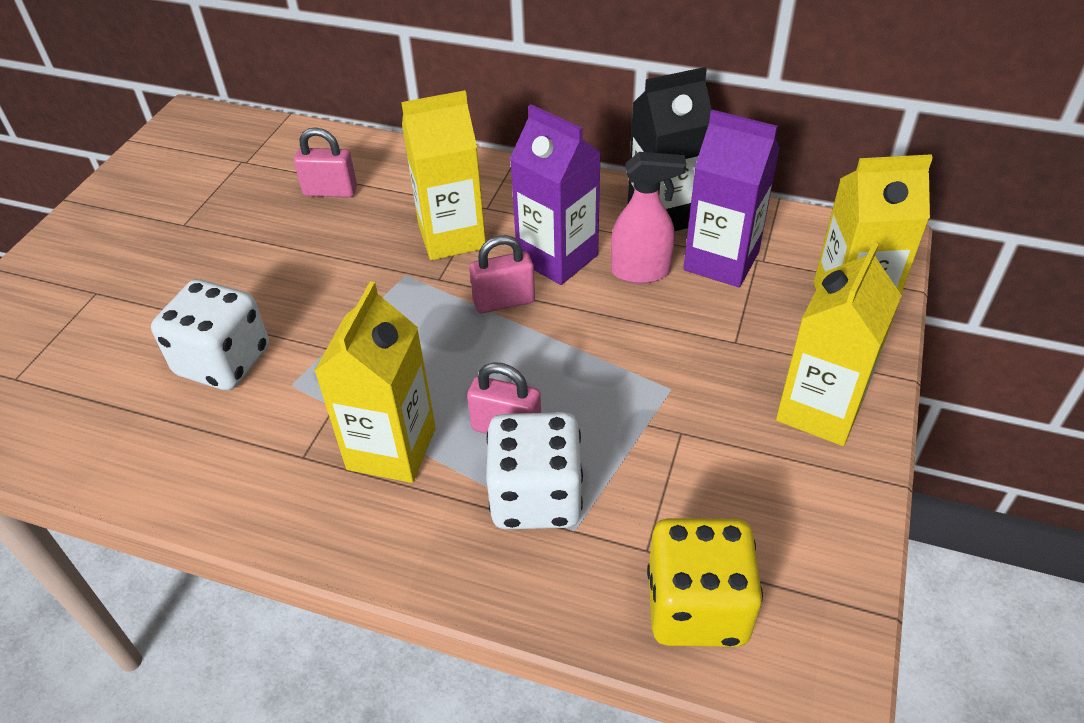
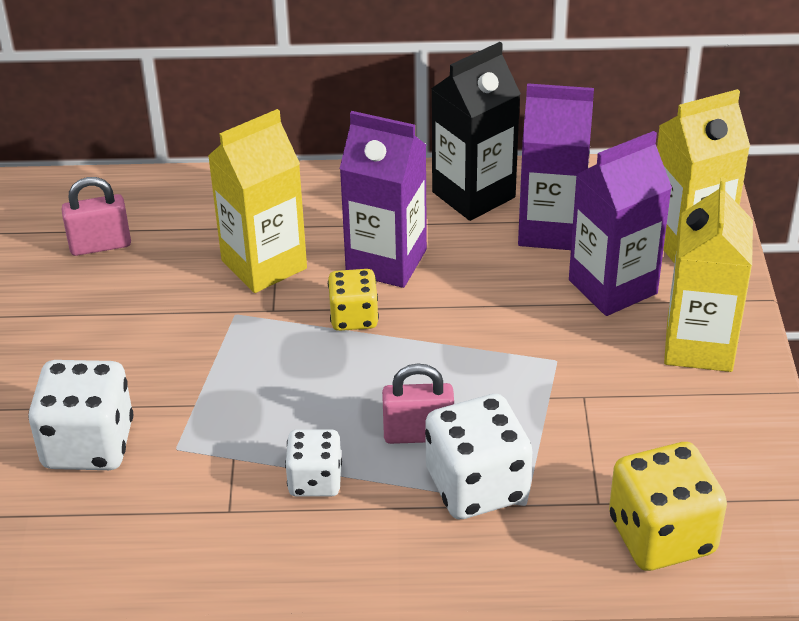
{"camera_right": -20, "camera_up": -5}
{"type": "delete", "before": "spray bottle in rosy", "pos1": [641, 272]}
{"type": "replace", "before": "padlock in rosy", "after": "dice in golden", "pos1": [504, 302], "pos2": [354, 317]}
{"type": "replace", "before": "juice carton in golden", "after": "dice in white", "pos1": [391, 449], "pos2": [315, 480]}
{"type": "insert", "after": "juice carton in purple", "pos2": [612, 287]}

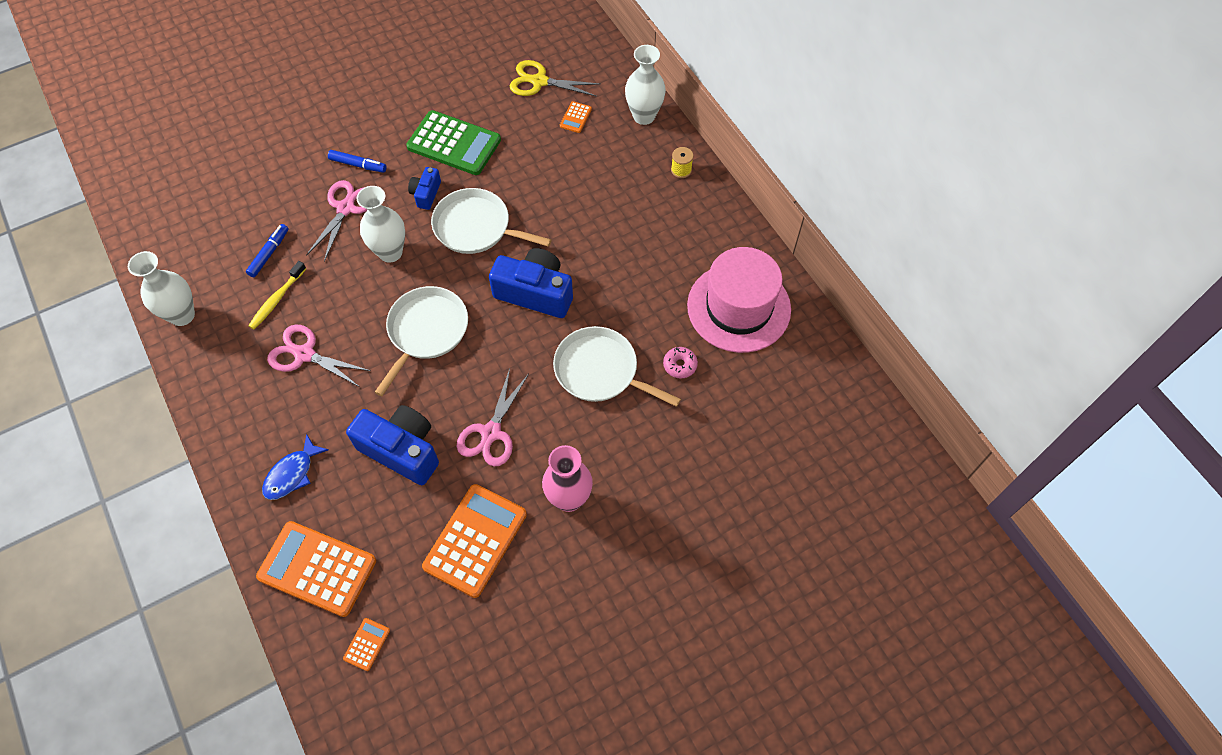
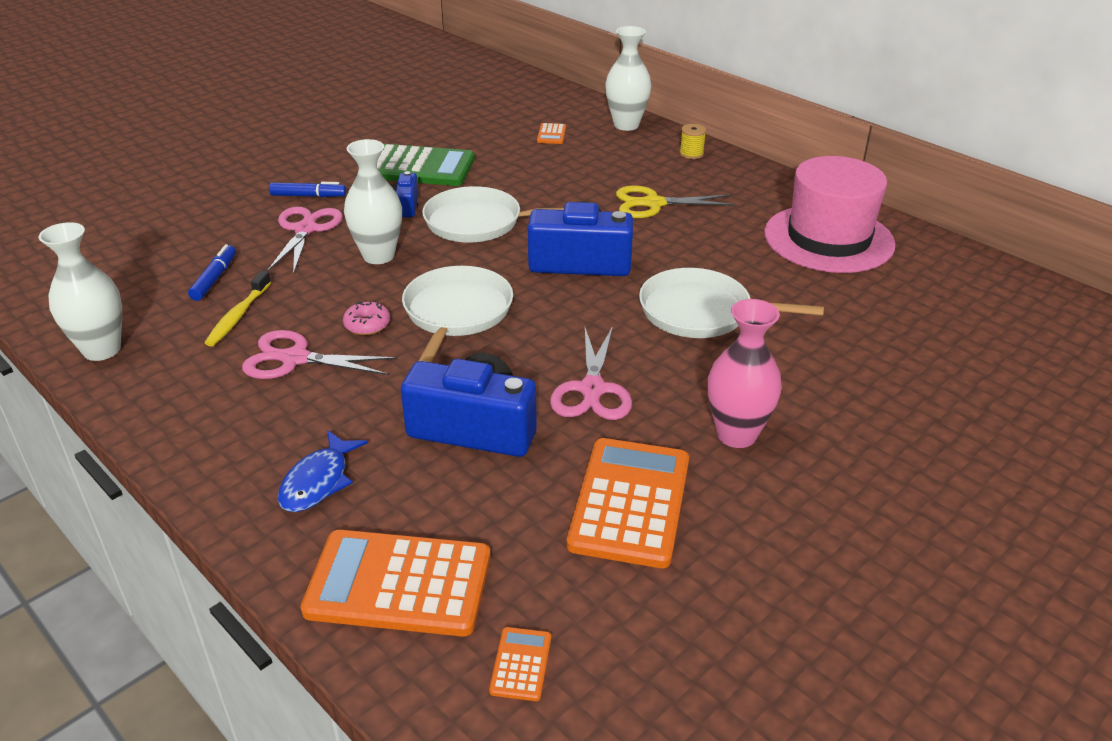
{"camera_right": -15, "camera_up": -25}
{"type": "move", "before": "pair of scissors in golden", "pos1": [539, 81], "pos2": [653, 204]}
{"type": "move", "before": "donut in rosy", "pos1": [680, 365], "pos2": [367, 325]}

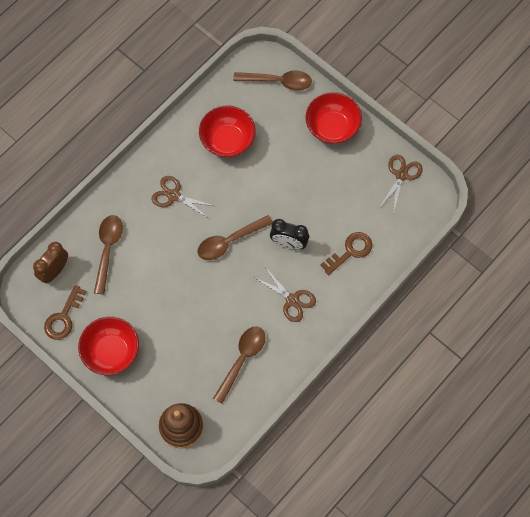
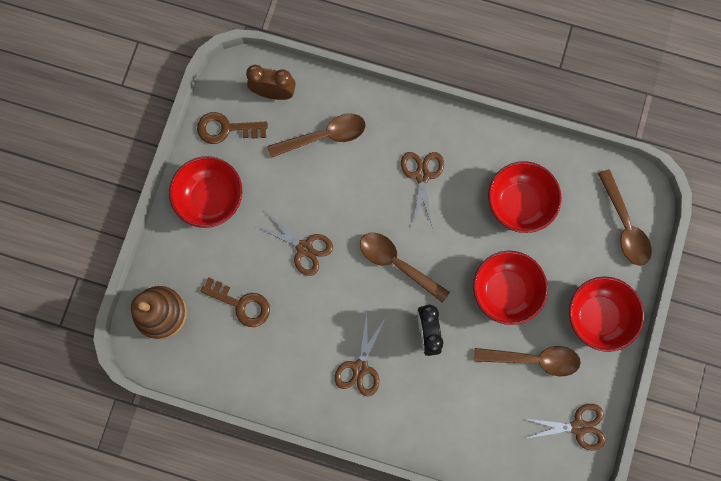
{"camera_right": 65, "camera_up": 10}
{"type": "move", "before": "door key in dark brown", "pos1": [350, 251], "pos2": [241, 304]}
{"type": "move", "before": "teaspoon in dark brown", "pos1": [242, 359], "pos2": [533, 359]}
{"type": "insert", "after": "pair of scissors in dark brown", "pos2": [304, 248]}
{"type": "insert", "after": "deep dish in scarlet", "pos2": [505, 290]}

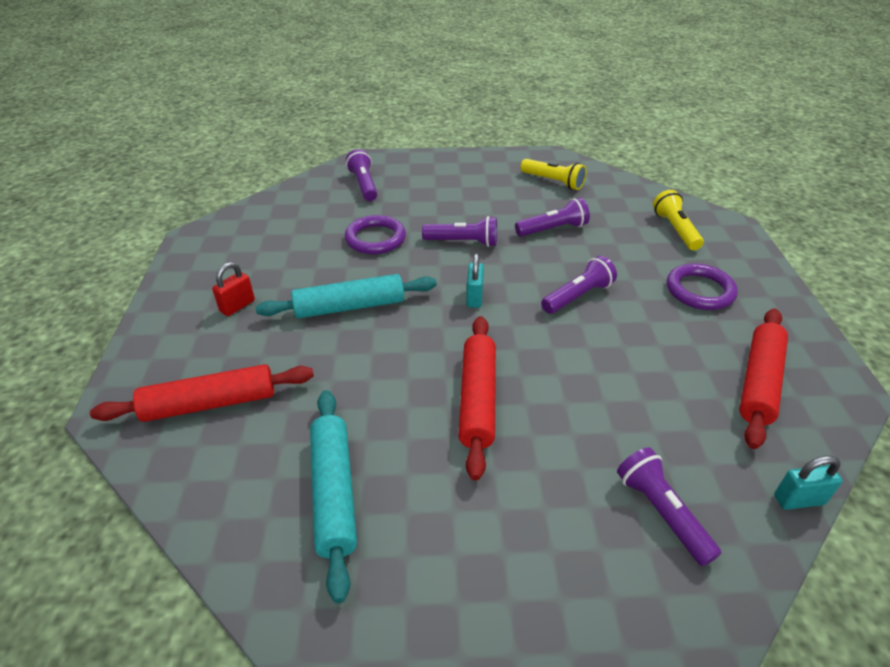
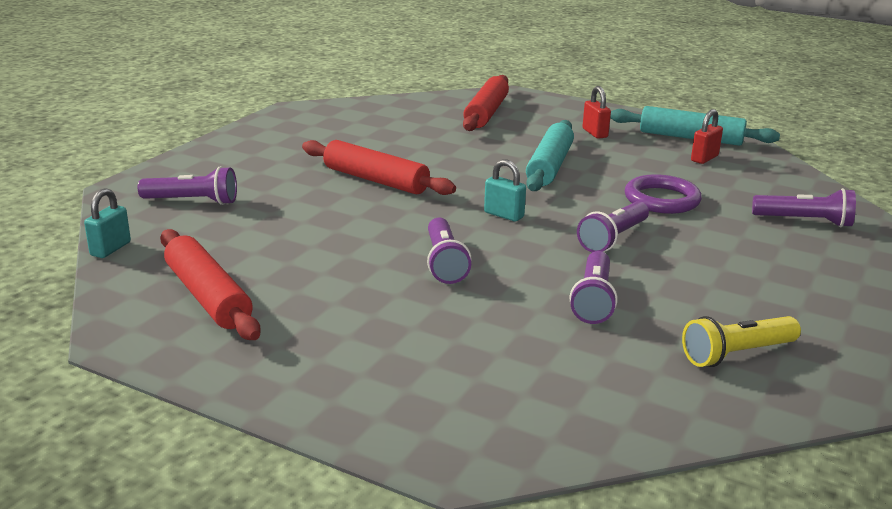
{"camera_right": 120, "camera_up": -15}
{"type": "delete", "before": "torch in golden", "pos1": [675, 230]}
{"type": "delete", "before": "torus in purple", "pos1": [699, 290]}
{"type": "move", "before": "pastry roller in teal", "pos1": [334, 493], "pos2": [690, 138]}
{"type": "insert", "after": "padlock in scarlet", "pos2": [704, 158]}

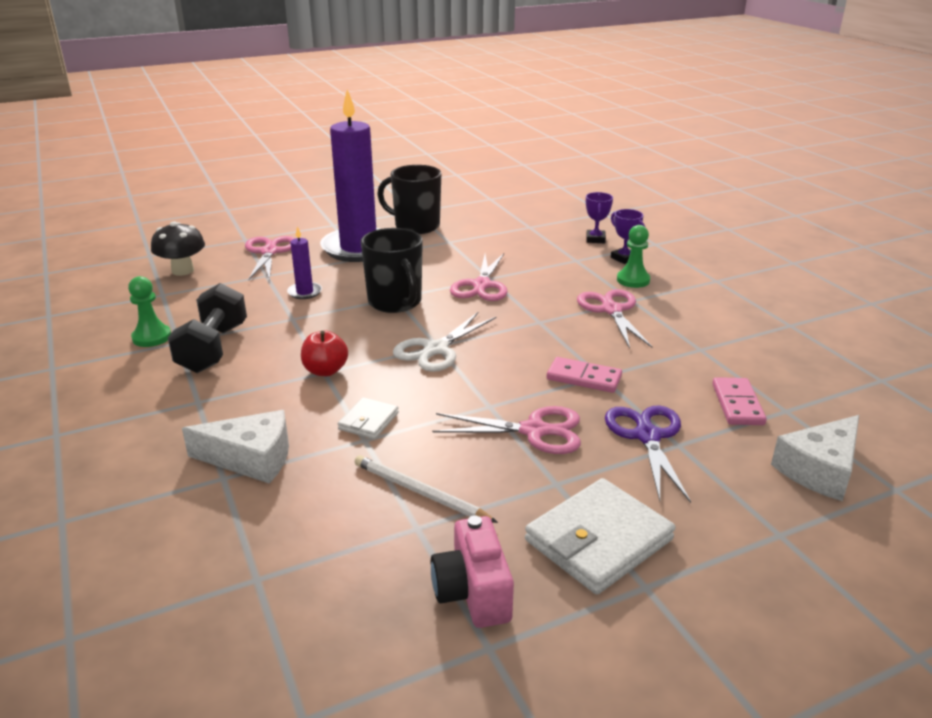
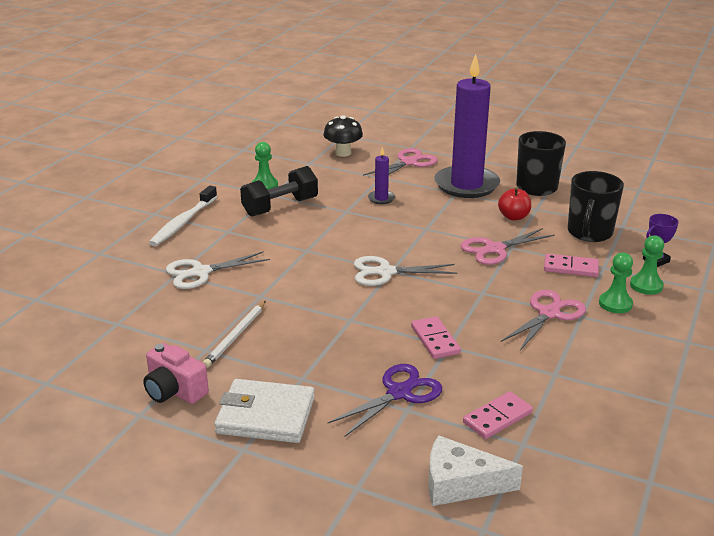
{"camera_right": 50, "camera_up": 0}
{"type": "replace", "before": "prize cup in purple", "after": "chess pawn in leaf-green", "pos1": [624, 258], "pos2": [646, 285]}
{"type": "move", "before": "tea mug in jet-black", "pos1": [395, 302], "pos2": [589, 233]}
{"type": "move", "before": "apple fruit in scarlet", "pos1": [325, 371], "pos2": [513, 217]}
{"type": "delete", "before": "card wallet in white", "pos1": [368, 421]}
{"type": "delete", "before": "pair of scissors in rosy", "pos1": [534, 431]}
{"type": "replace", "before": "cheese wedge in white", "after": "pair of scissors in white", "pos1": [251, 458], "pos2": [201, 272]}
{"type": "rotate", "before": "pencil in white", "pos1": [420, 492], "pos2": [235, 336], "turn": -150}
{"type": "rotate", "before": "camera in rosy", "pos1": [473, 592], "pos2": [174, 391], "turn": -90}
{"type": "insert", "after": "toothbrush in white", "pos2": [183, 222]}
{"type": "insert", "after": "domino tile in rosy", "pos2": [570, 268]}

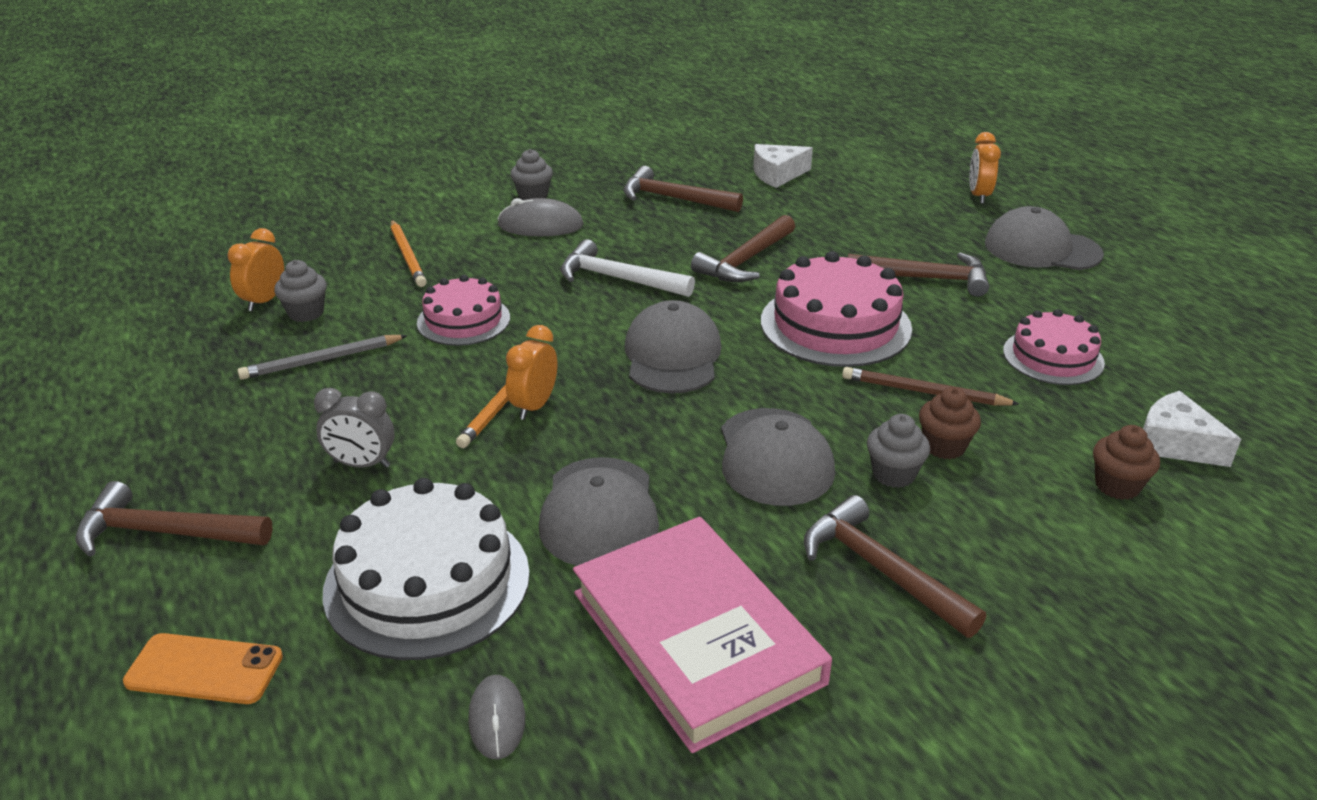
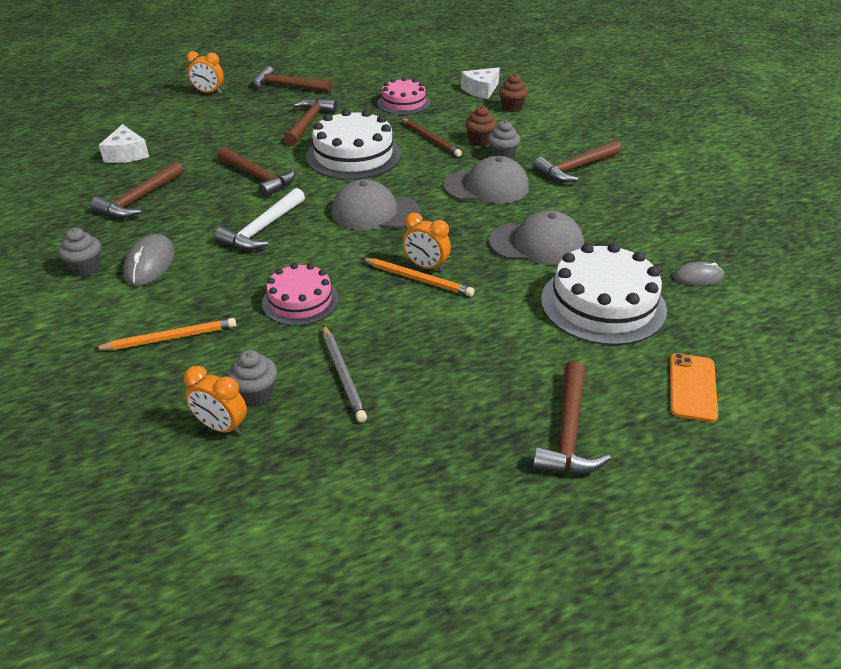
{"camera_right": -85, "camera_up": 5}
{"type": "replace", "before": "cap in ash-grey", "after": "carpenter's hammer in dark brown", "pos1": [1042, 249], "pos2": [288, 86]}
{"type": "recolor", "before": "cake in rosy", "after": "cake in white", "pos1": [835, 325], "pos2": [353, 155]}
{"type": "rotate", "before": "pencil in dark brown", "pos1": [924, 392], "pos2": [430, 139], "turn": -60}
{"type": "delete", "before": "bedside clock in ash-grey", "pos1": [362, 464]}
{"type": "delete", "before": "book in rosy", "pos1": [696, 637]}

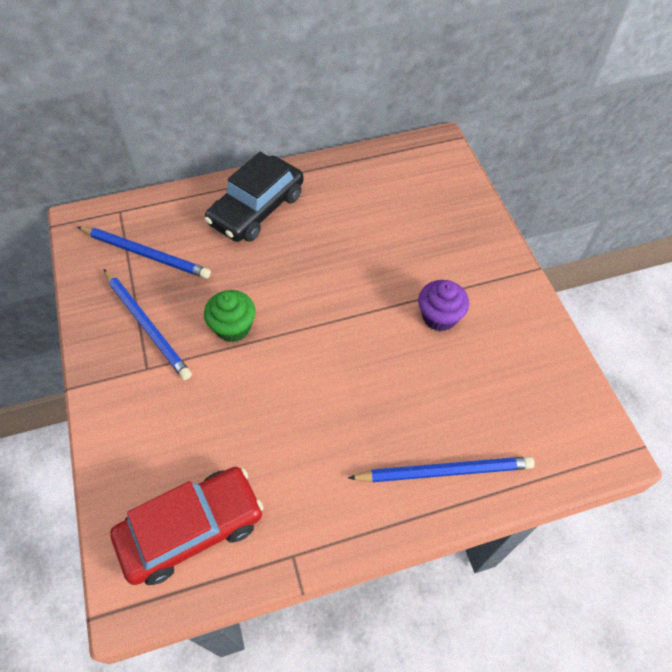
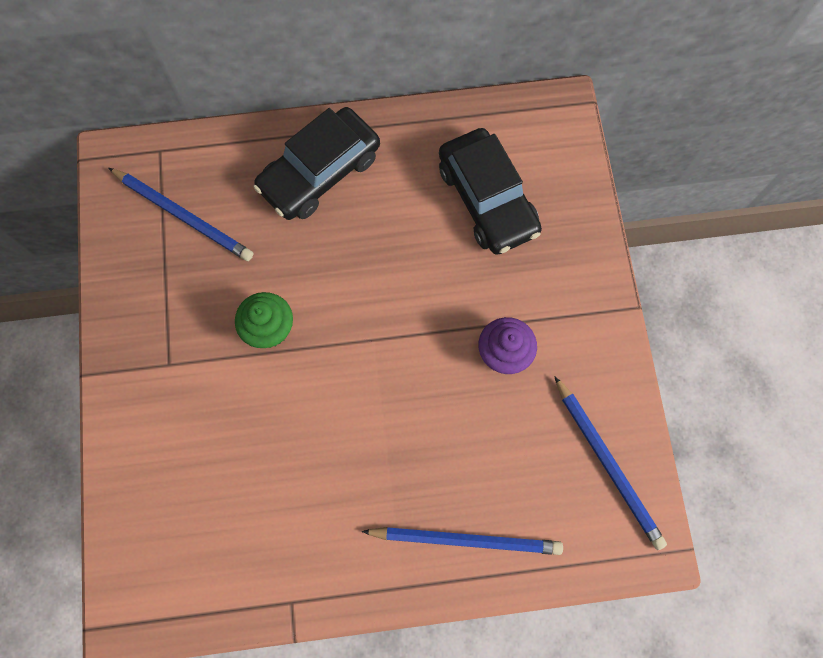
{"camera_right": 10, "camera_up": 15}
{"type": "move", "before": "pencil in cobalt", "pos1": [147, 325], "pos2": [607, 463]}
{"type": "delete", "before": "car in scarlet", "pos1": [192, 529]}
{"type": "insert", "after": "car in jet-black", "pos2": [487, 199]}

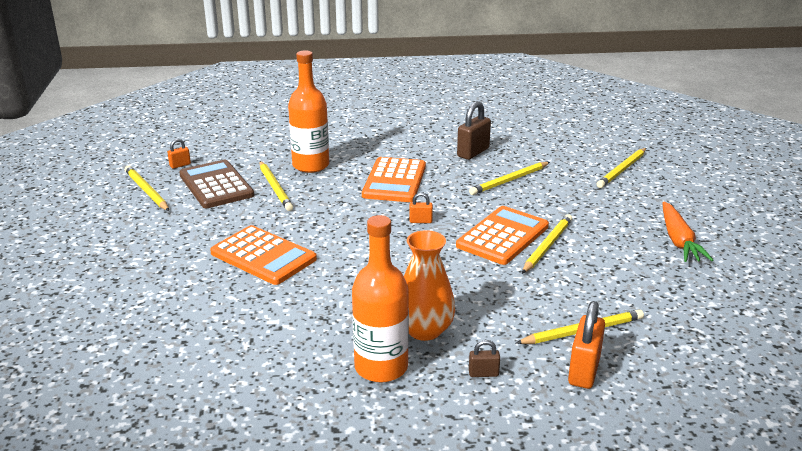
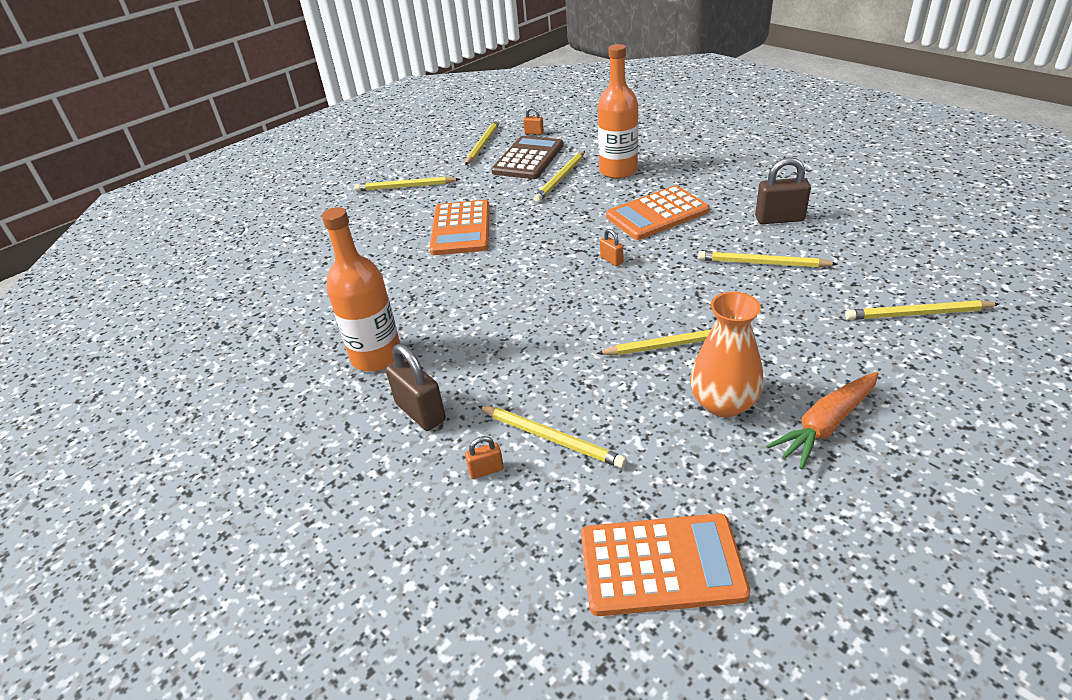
{"camera_right": 55, "camera_up": 10}
{"type": "move", "before": "pocket calculator in orange-coloured", "pos1": [502, 236], "pos2": [661, 565]}
{"type": "move", "before": "flower vase in orange-coloured", "pos1": [424, 330], "pos2": [723, 403]}
{"type": "resize", "before": "padlock in orange-coloured", "pos1": [584, 371], "pos2": [486, 470], "scale": 0.52}
{"type": "resize", "before": "padlock in dark brown", "pos1": [483, 373], "pos2": [420, 412], "scale": 1.94}
{"type": "insert", "after": "pencil in golden", "pos2": [405, 187]}

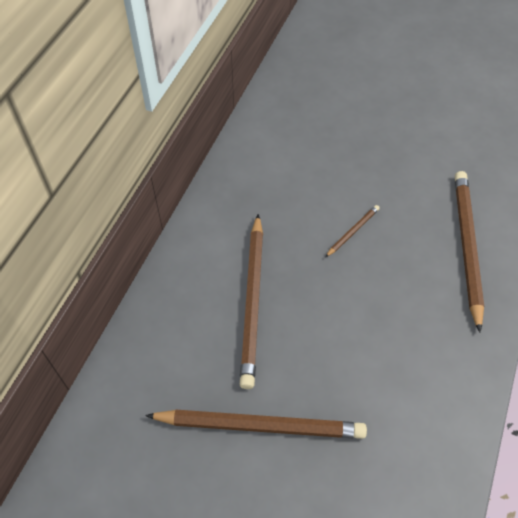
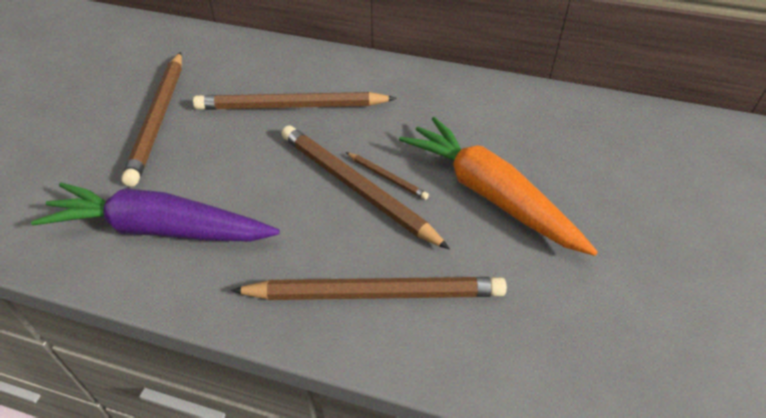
{"camera_right": 85, "camera_up": -10}
{"type": "insert", "after": "carrot in orange-coloured", "pos2": [490, 194]}
{"type": "insert", "after": "pencil in dark brown", "pos2": [355, 188]}
{"type": "insert", "after": "carrot in purple", "pos2": [160, 229]}

